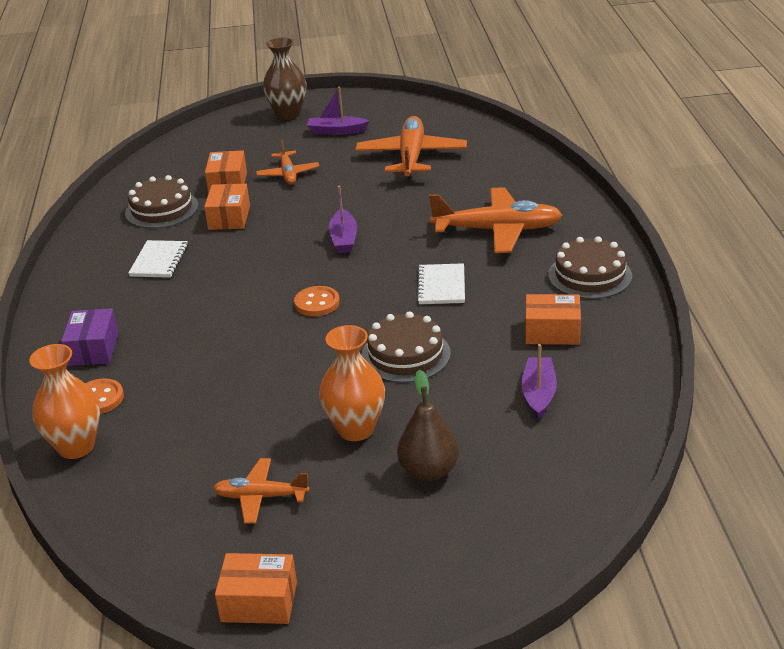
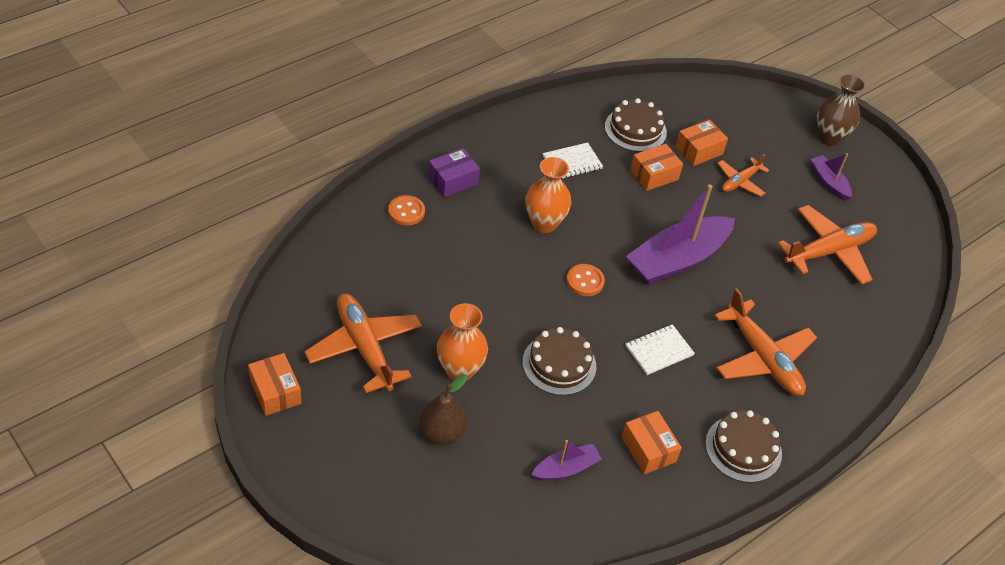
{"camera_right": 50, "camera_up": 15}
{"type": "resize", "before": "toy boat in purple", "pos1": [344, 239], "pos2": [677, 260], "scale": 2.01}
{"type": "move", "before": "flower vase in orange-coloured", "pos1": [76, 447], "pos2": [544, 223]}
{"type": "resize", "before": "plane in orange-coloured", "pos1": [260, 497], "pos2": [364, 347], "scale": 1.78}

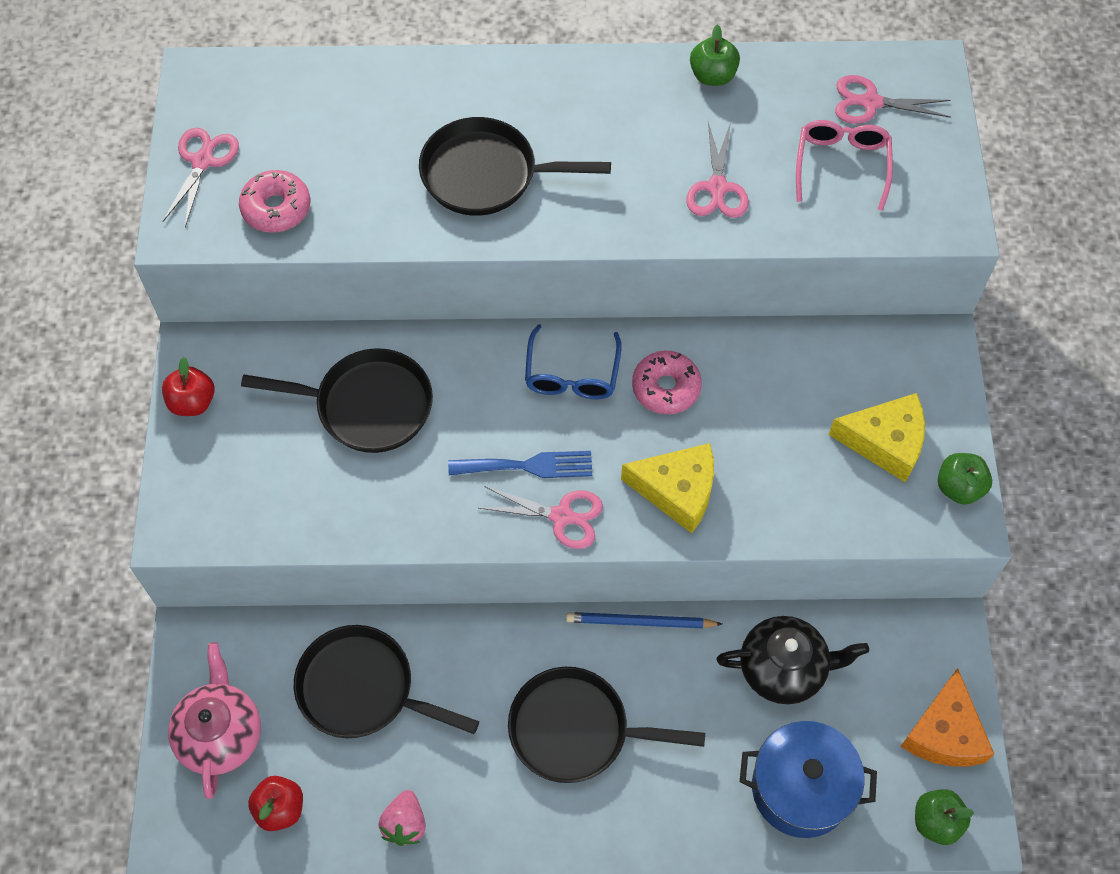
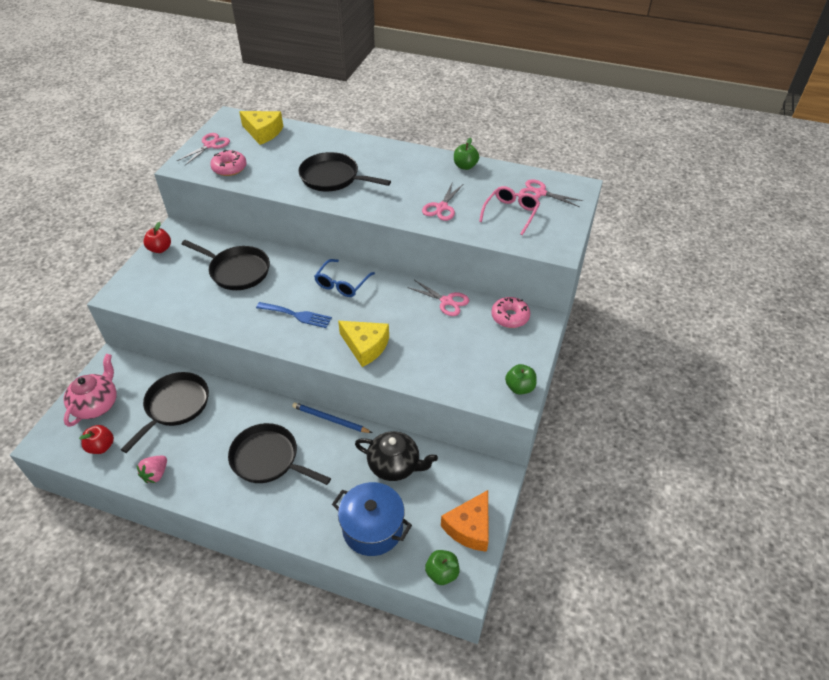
{"camera_right": 20, "camera_up": -15}
{"type": "move", "before": "donut in rosy", "pos1": [666, 388], "pos2": [510, 317]}
{"type": "move", "before": "cheese wedge in golden", "pos1": [885, 442], "pos2": [263, 132]}
{"type": "move", "before": "pair of scissors in rosy", "pos1": [562, 516], "pos2": [446, 301]}
{"type": "rotate", "before": "pan in jet-black", "pos1": [363, 689], "pos2": [175, 406], "turn": 75}

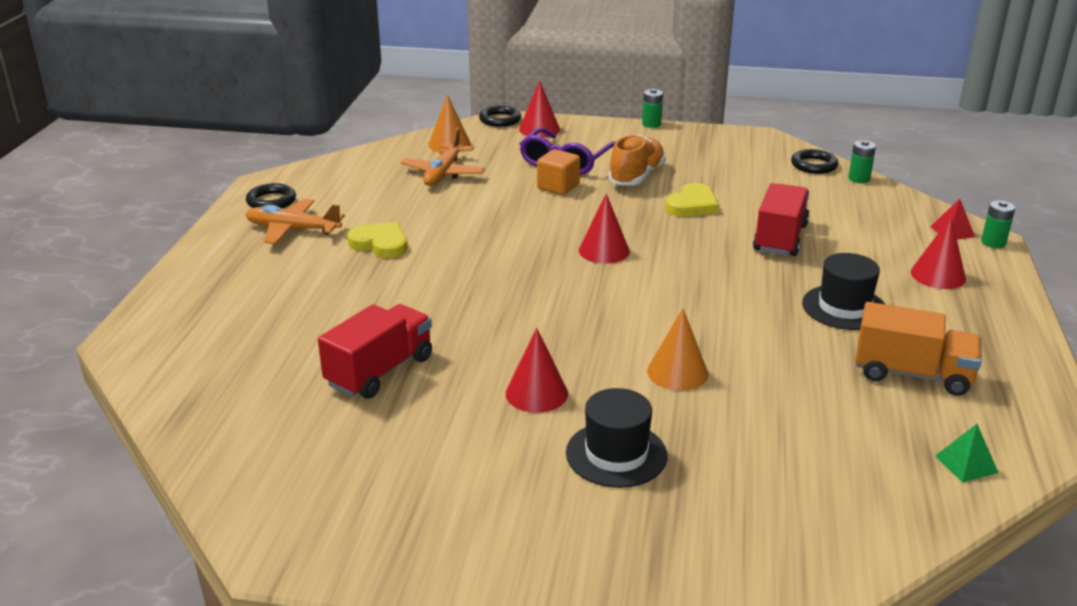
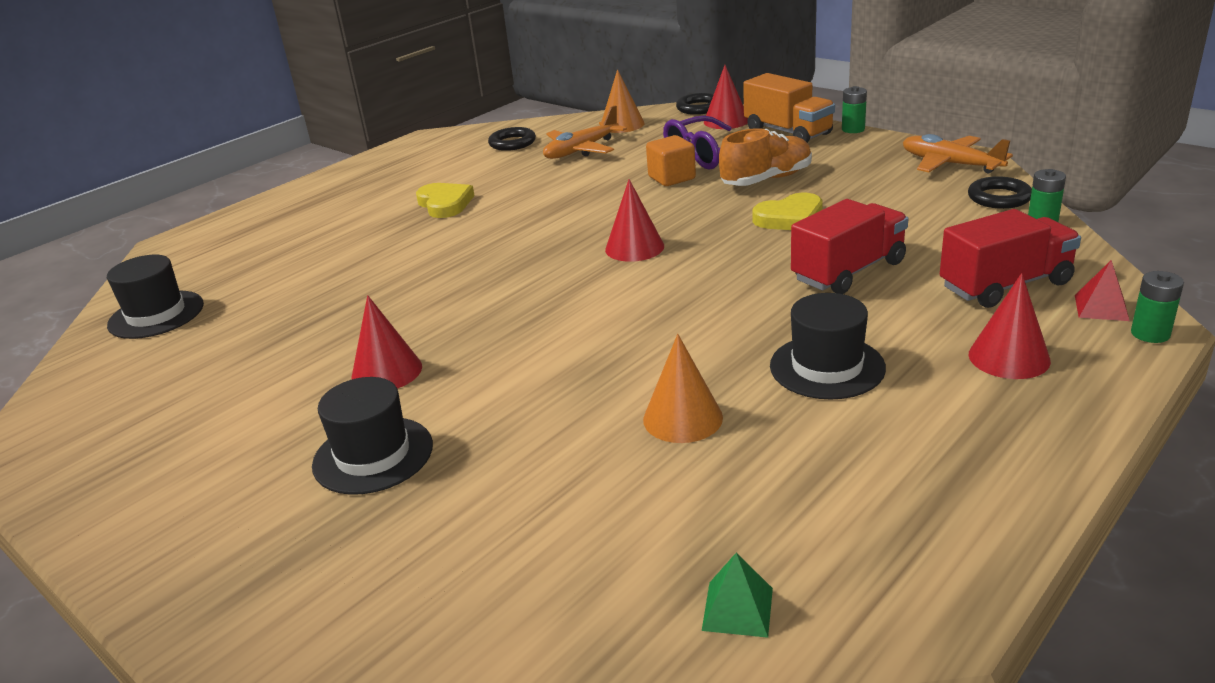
{"camera_right": 35, "camera_up": 0}
{"type": "move", "before": "torus in jet-black", "pos1": [271, 201], "pos2": [512, 143]}
{"type": "move", "before": "plane in orange-coloured", "pos1": [293, 229], "pos2": [950, 164]}
{"type": "move", "before": "lorry in orange-coloured", "pos1": [912, 374], "pos2": [788, 132]}
{"type": "move", "before": "lorry in scarlet", "pos1": [380, 371], "pos2": [1005, 285]}
{"type": "move", "before": "cone in orange-coloured", "pos1": [677, 372], "pos2": [682, 418]}
{"type": "insert", "after": "tall hat in jet-black", "pos2": [156, 315]}

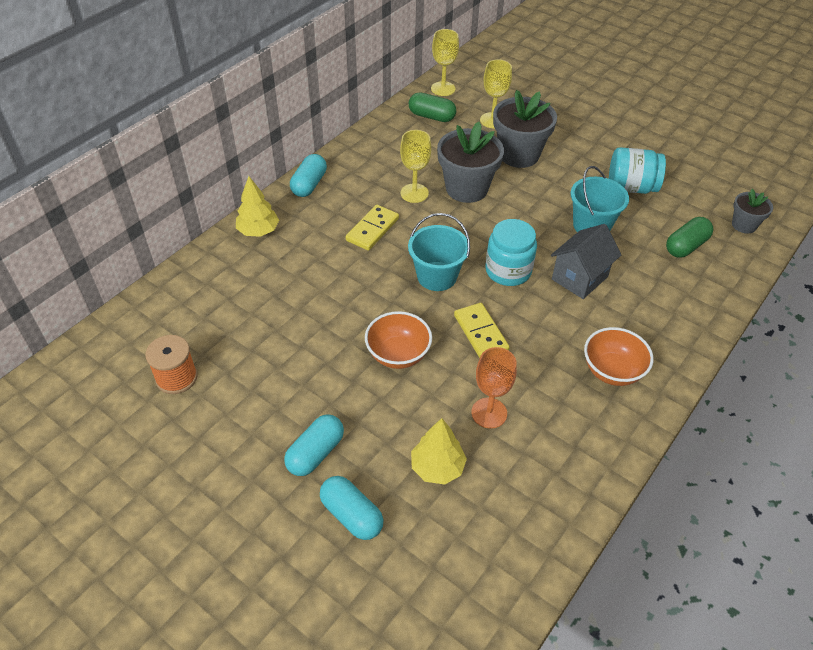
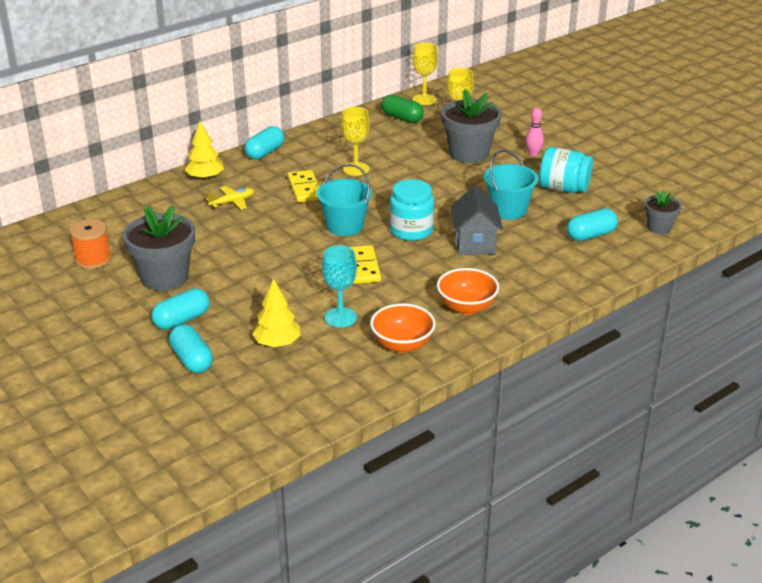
{"camera_right": 15, "camera_up": -15}
{"type": "move", "before": "flower pot in ash-grey", "pos1": [466, 188], "pos2": [164, 277]}
{"type": "rotate", "before": "domino tile in golden", "pos1": [372, 229], "pos2": [305, 189], "turn": -60}
{"type": "recolor", "before": "capsule in leaf-green", "after": "capsule in teal", "pos1": [686, 246], "pos2": [590, 235]}
{"type": "rotate", "before": "cottage in ash-grey", "pos1": [579, 278], "pos2": [474, 243], "turn": -60}
{"type": "move", "before": "deep dish in orange-coloured", "pos1": [398, 354], "pos2": [402, 345]}
{"type": "recolor", "before": "wine glass in orange-coloured", "after": "wine glass in teal", "pos1": [489, 413], "pos2": [340, 317]}
{"type": "insert", "after": "tenpin in rosy", "pos2": [533, 154]}
{"type": "insert", "after": "plane in golden", "pos2": [232, 202]}

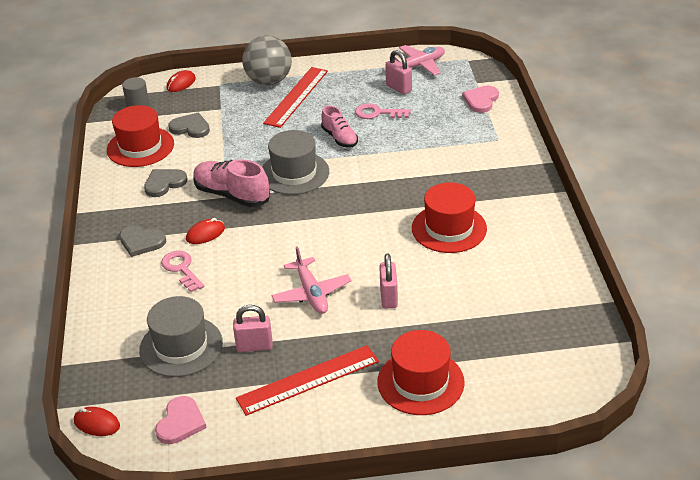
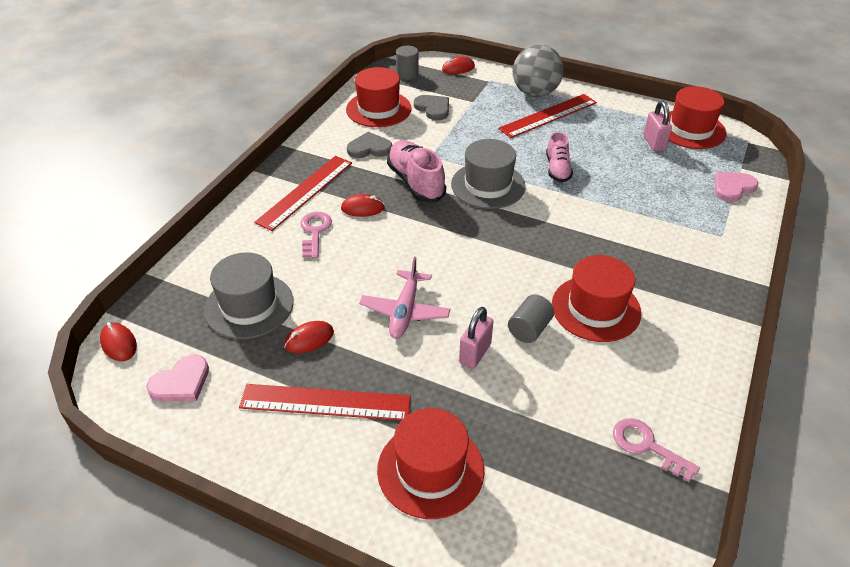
{"camera_right": 30, "camera_up": 5}
{"type": "replace", "before": "plane in rosy", "after": "tall hat in scarlet", "pos1": [418, 66], "pos2": [690, 129]}
{"type": "move", "before": "door key in rosy", "pos1": [378, 113], "pos2": [647, 446]}
{"type": "replace", "before": "heart shape in ash-grey", "after": "measuring stick in scarlet", "pos1": [141, 242], "pos2": [305, 192]}
{"type": "replace", "before": "padlock in rosy", "after": "PC mouse in scarlet", "pos1": [254, 346], "pos2": [309, 339]}
{"type": "insert", "after": "cylinder in ash-grey", "pos2": [529, 329]}

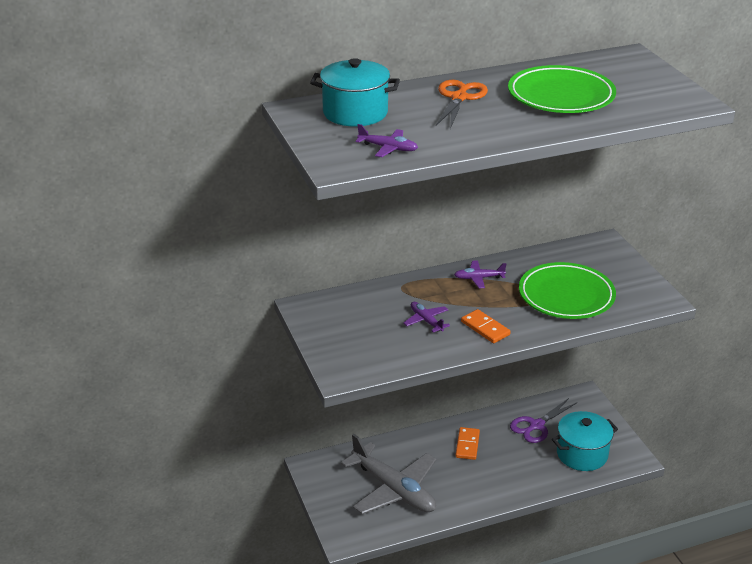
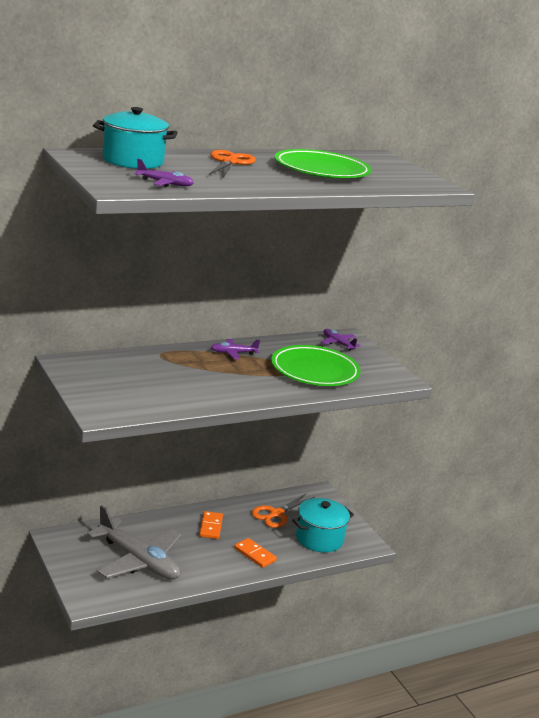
{"camera_right": -10, "camera_up": -10}
{"type": "move", "before": "plane in purple", "pos1": [426, 321], "pos2": [338, 343]}
{"type": "move", "before": "domino tile in orange-coloured", "pos1": [485, 328], "pos2": [255, 554]}
{"type": "recolor", "before": "pair of scissors in purple", "after": "pair of scissors in orange-coloured", "pos1": [536, 425], "pos2": [276, 514]}

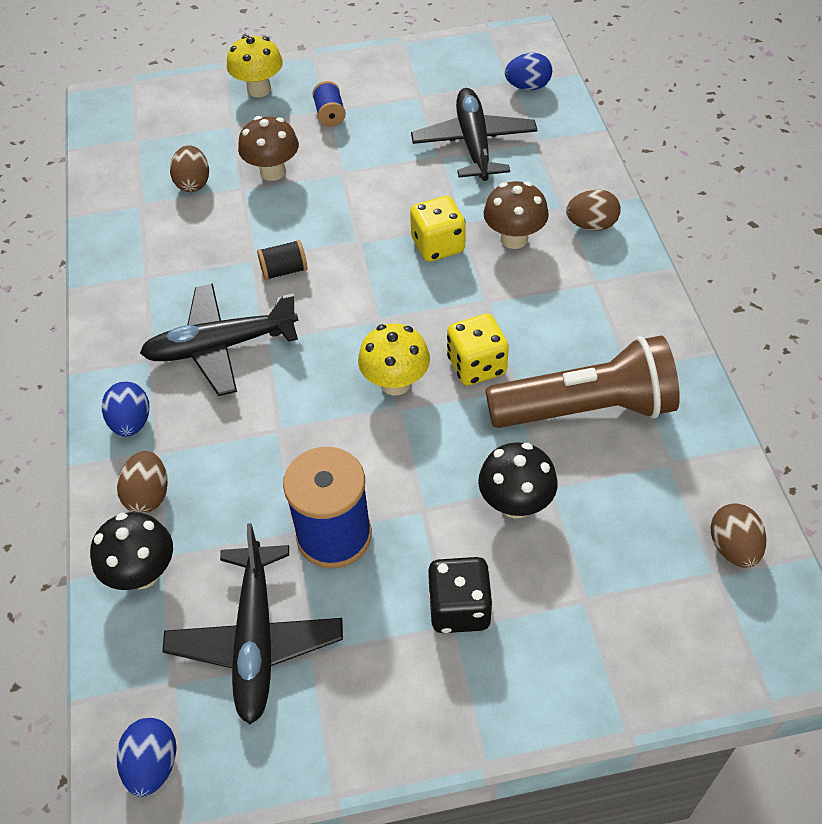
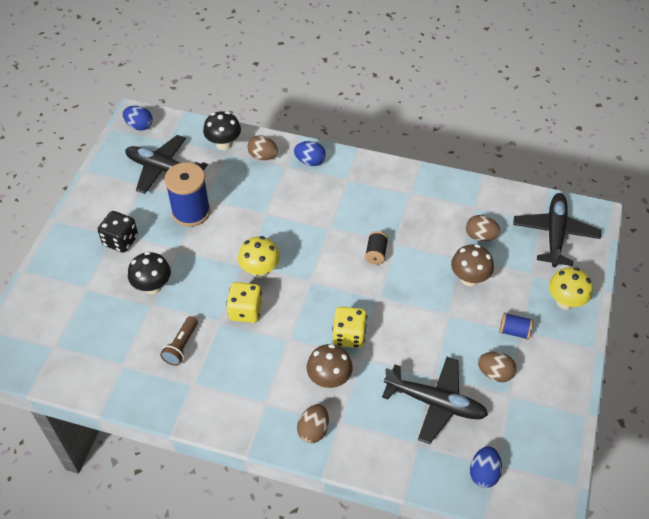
{"camera_right": 115, "camera_up": 0}
{"type": "move", "before": "plane in jet-black", "pos1": [220, 347], "pos2": [554, 234]}
{"type": "resize", "before": "torch in dark brown", "pos1": [586, 409], "pos2": [181, 346], "scale": 0.47}
{"type": "move", "before": "egg in dark brown", "pos1": [733, 548], "pos2": [495, 373]}

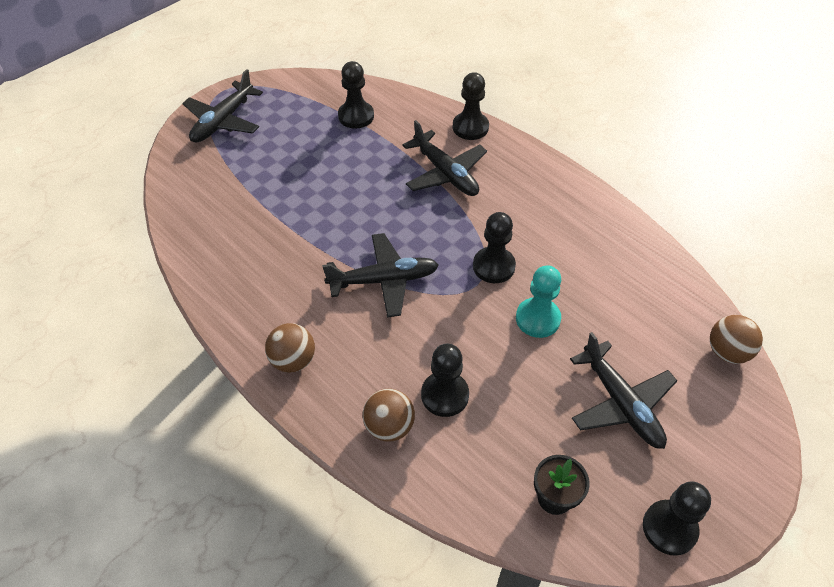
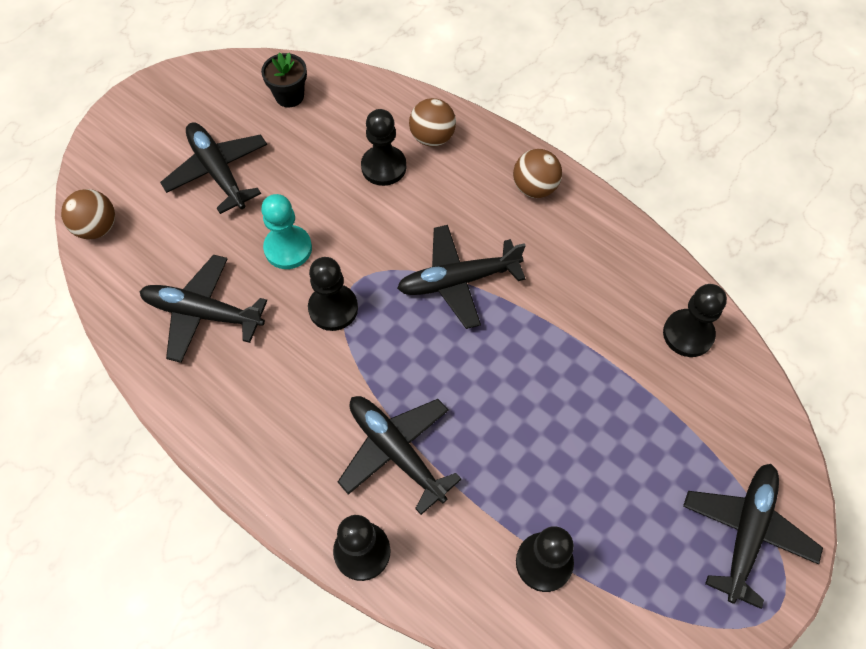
{"camera_right": 175, "camera_up": 10}
{"type": "move", "before": "chess pawn in jet-black", "pos1": [669, 528], "pos2": [688, 334]}
{"type": "insert", "after": "plane in jet-black", "pos2": [203, 313]}

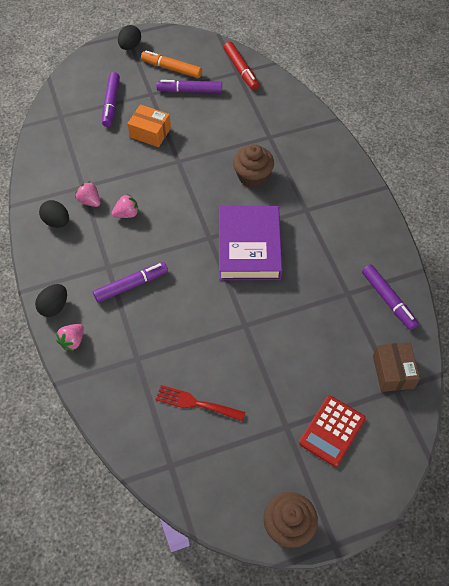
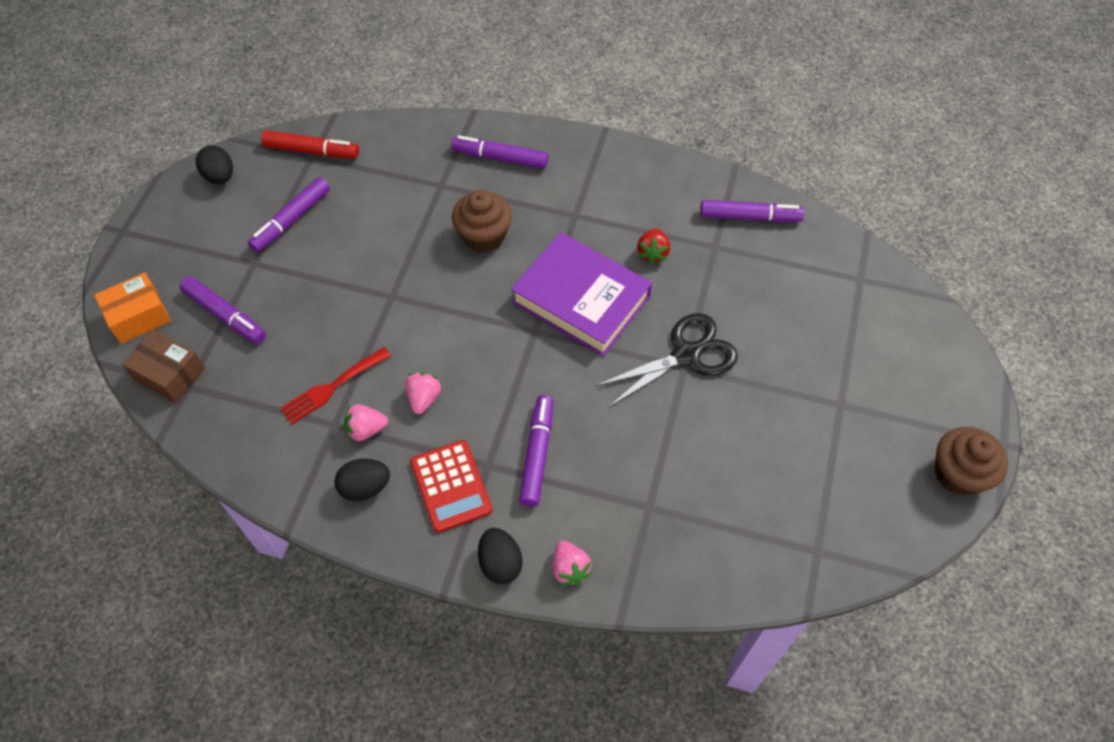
{"camera_right": -55, "camera_up": 0}
{"type": "move", "before": "egg in jet-black", "pos1": [130, 46], "pos2": [220, 177]}
{"type": "delete", "before": "marker pen in orange-coloured", "pos1": [171, 68]}
{"type": "move", "before": "box in orange-coloured", "pos1": [150, 132], "pos2": [139, 316]}
{"type": "move", "before": "box in dark brown", "pos1": [393, 372], "pos2": [170, 374]}
{"type": "move", "before": "fork in scarlet", "pos1": [196, 403], "pos2": [332, 387]}
{"type": "move", "before": "pocket calculator in scarlet", "pos1": [332, 431], "pos2": [451, 486]}
{"type": "insert", "after": "marker pen in purple", "pos2": [500, 158]}
{"type": "insert", "after": "strawberry in scarlet", "pos2": [652, 253]}
{"type": "insert", "after": "pair of scissors in jet-black", "pos2": [686, 355]}

